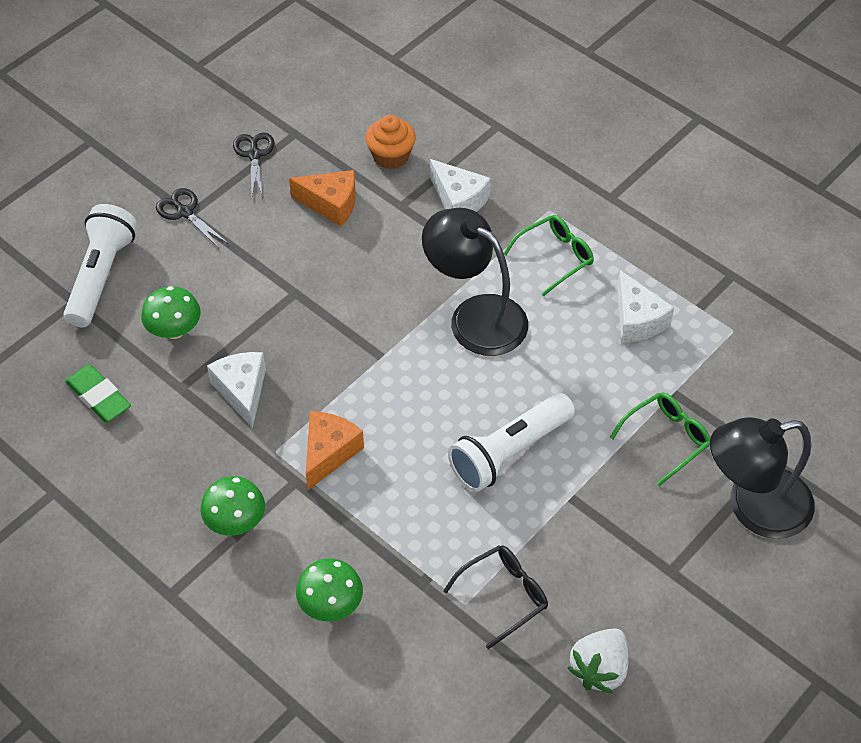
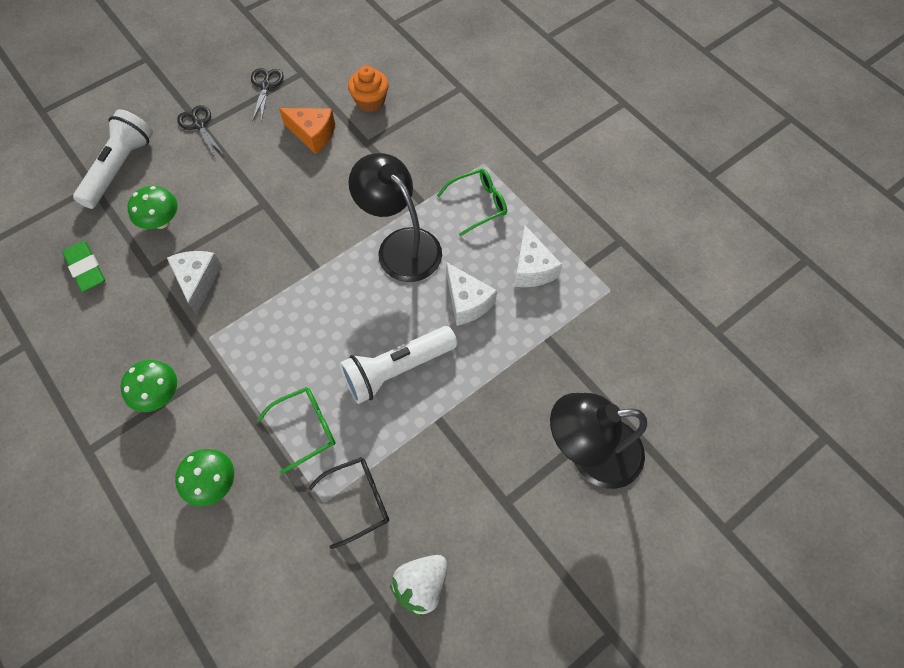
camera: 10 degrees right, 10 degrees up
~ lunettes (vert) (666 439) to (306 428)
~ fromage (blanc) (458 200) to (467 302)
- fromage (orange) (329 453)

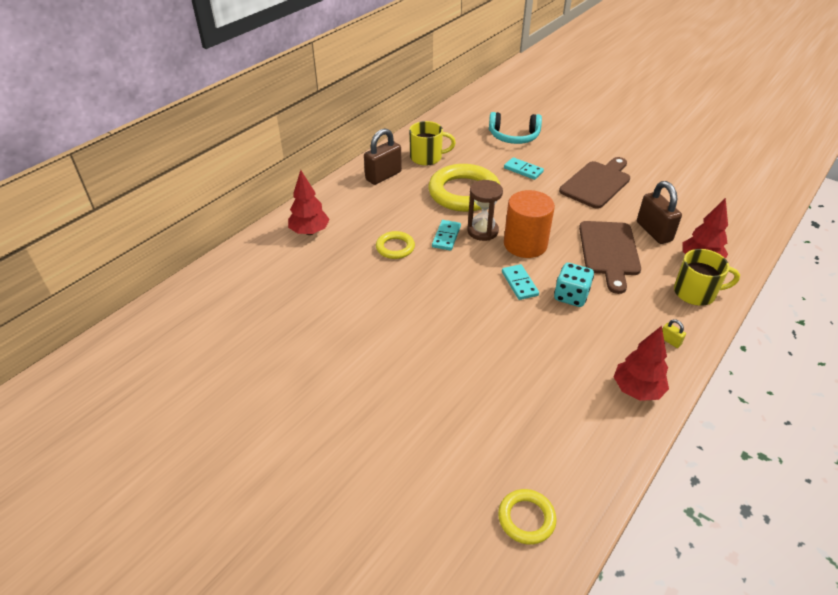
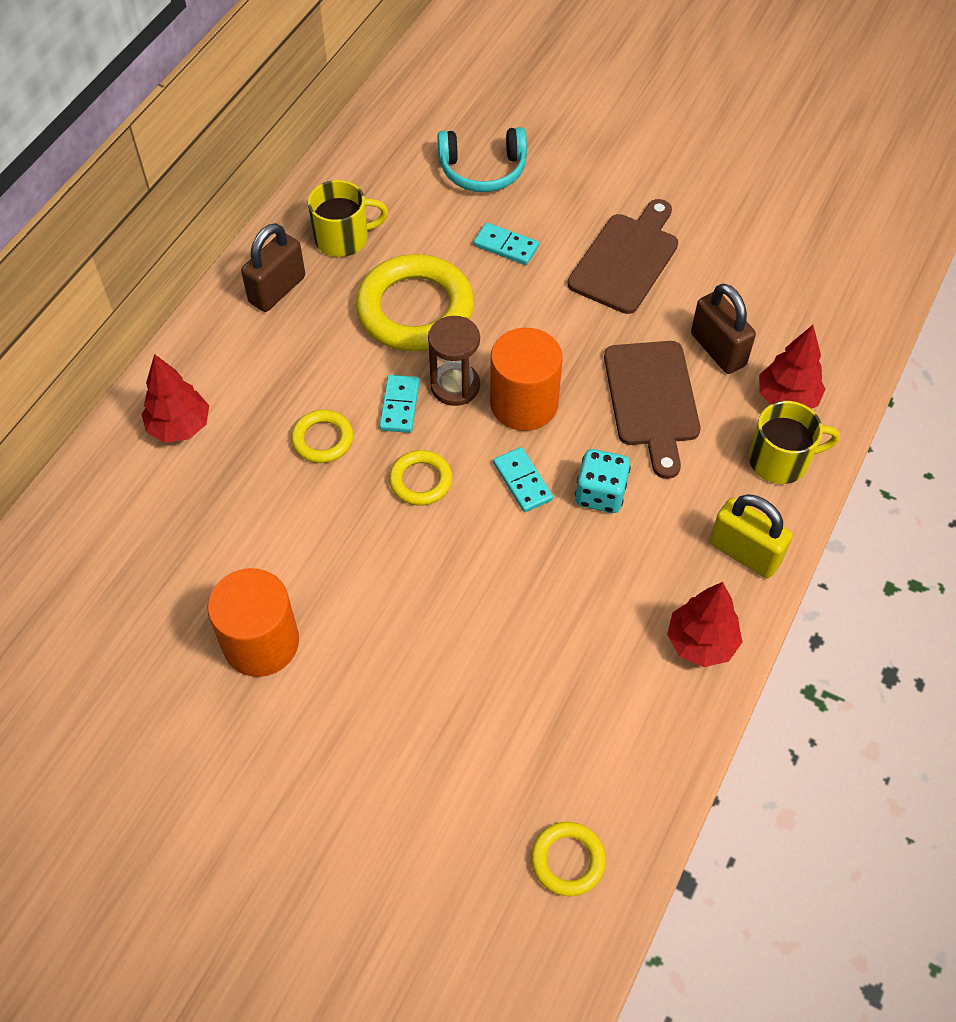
camera: 10 degrees left, 15 degrees up
+ cylindre (orange) (261 643)
+ anneau (jaune) (421 481)
~ cadenas (jaune) (670 341) = (744 553) x2.34

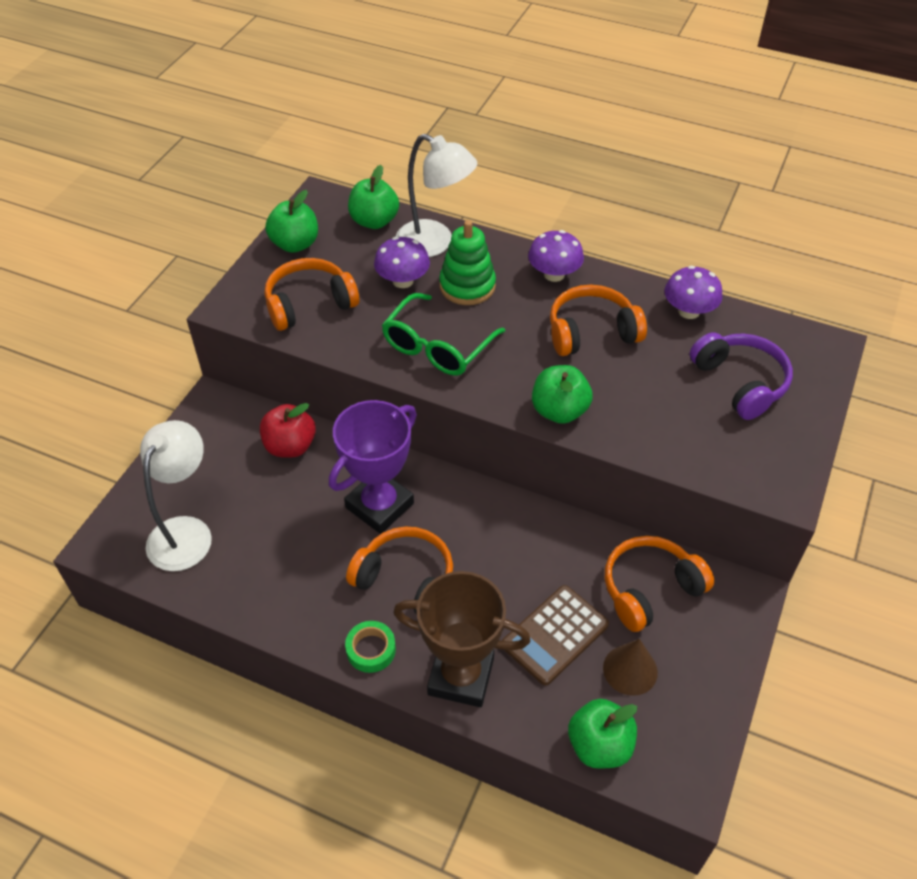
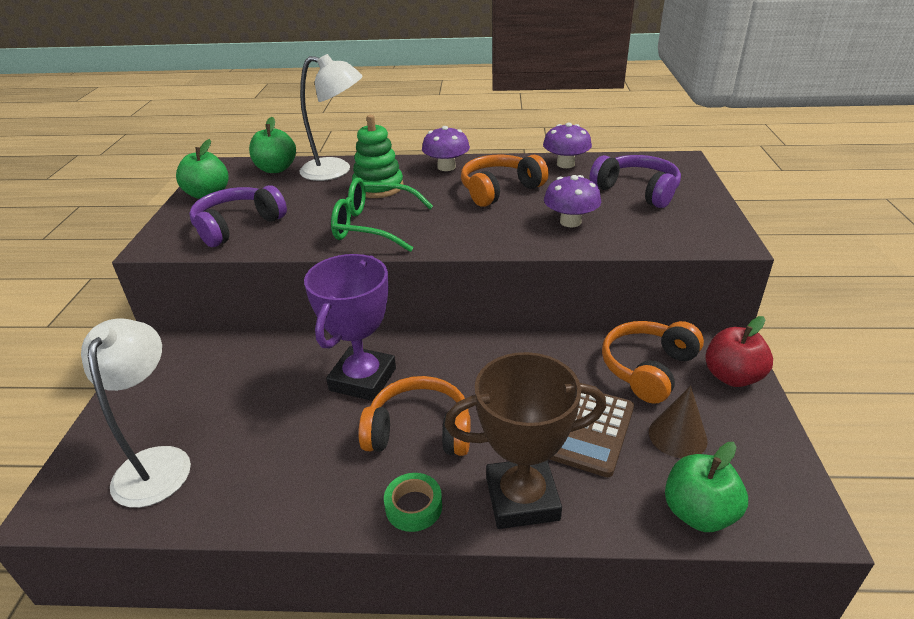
camera: 20 degrees left, 15 degrees down
~ casque audio (orange) (309 304) to casque audio (violet) (237 226)
~ lunettes (vert) (437 347) = (373 226) 90 degrees clockwise
~ champignon (violet) (403 281) to (570 222)
~ pomme (rouge) (290 446) to (732 376)
- pomme (vert) (559 411)

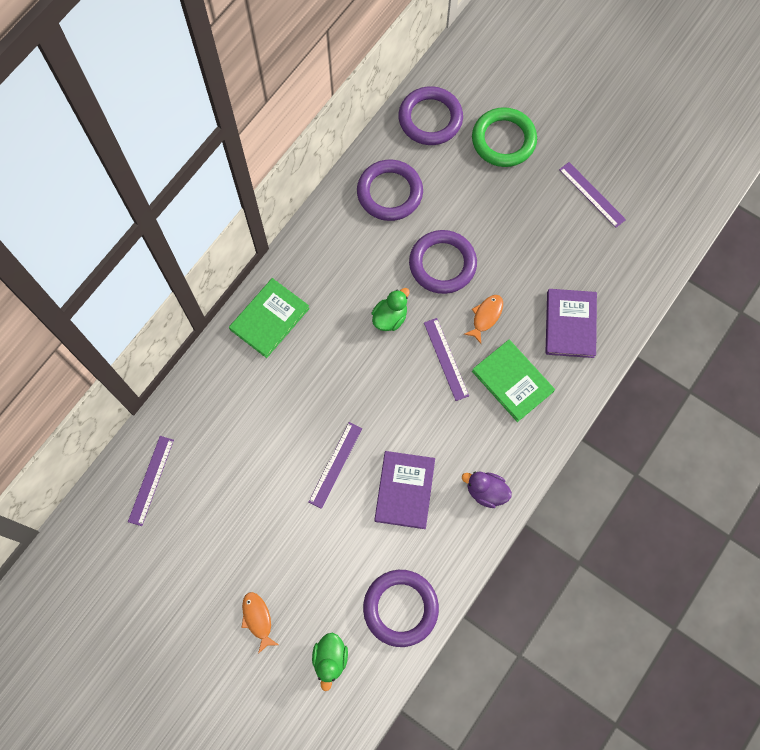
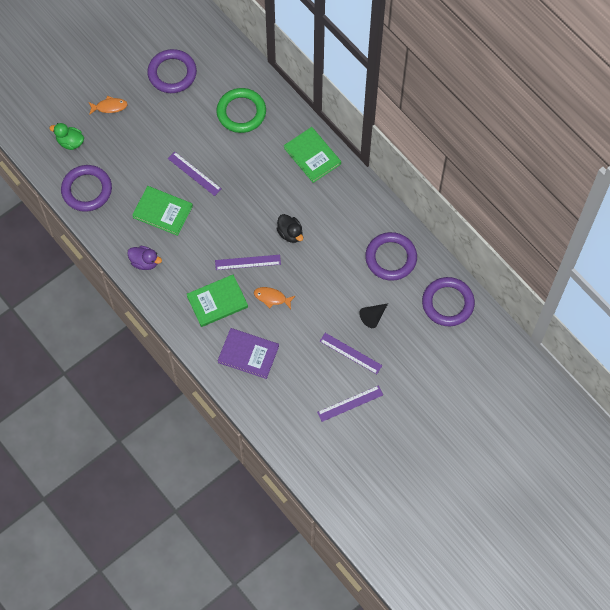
camera: 105 degrees right, 5 degrees down
~ canard (violet) (486 491) = (145 262) 75 degrees clockwise
~ livre (violet) (405 490) to livre (vert) (162 212)
~ anneau (violet) (442 264) to (172 73)
~ anneau (vert) (503 140) to (241 112)
~ poisson (orange) (486 316) = (272 298) 150 degrees clockwise
~ canard (vert) (390 317) to canard (noir) (290 233)
~ règle (violet) (151 480) to (350 353)
+ cône (noir) (373 317)

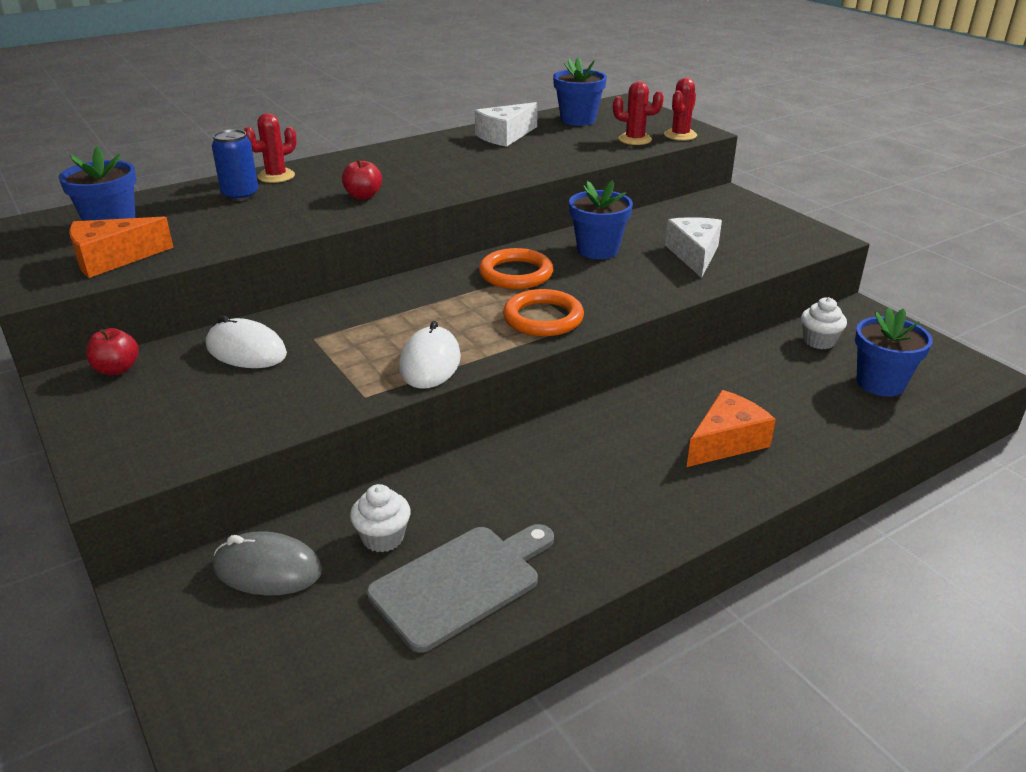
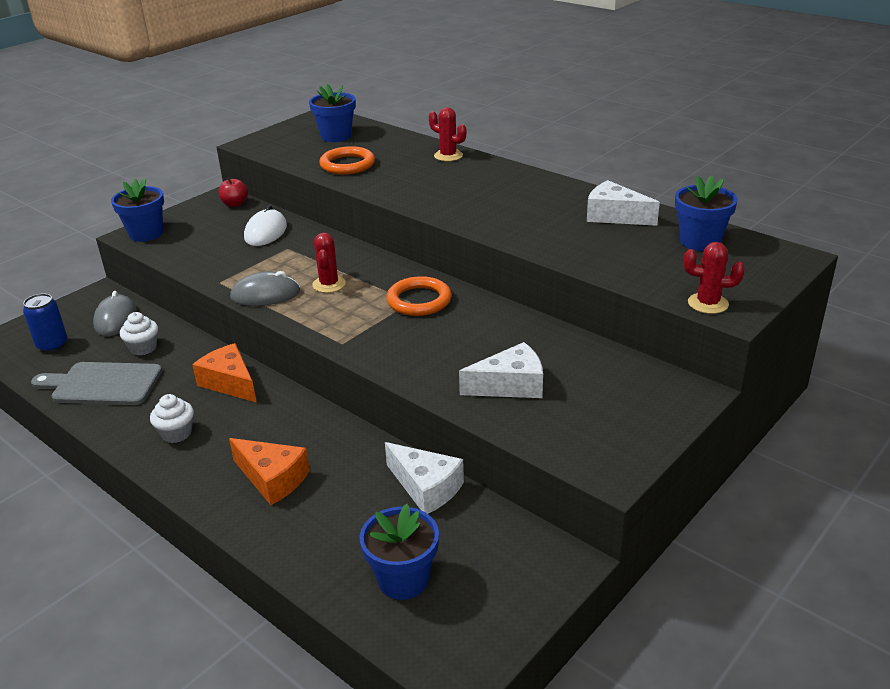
camera: 75 degrees right, 0 degrees up
~ canette (bleu) (240 195) to (52 345)
~ planche à découper (gris) (461 583) = (102 384) 150 degrees clockwise
~ pot de fleurs (bleu) (598 250) to (146 234)
~ muffin (blanc) (819 341) to (176 433)
~ fromage (orange) (112 259) to (229 383)
~ souris (blanc) (430 363) to souris (gris) (265 294)
~ cactus (rouge) (635 139) to (329 284)
~ anneau (orange) (543 318) to (347 165)
+ fromage (blanc) (426 487)
- pomme (rouge) (363 196)

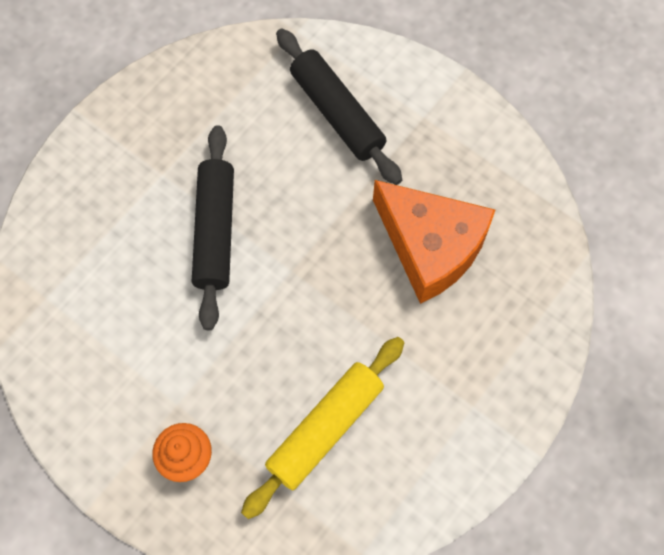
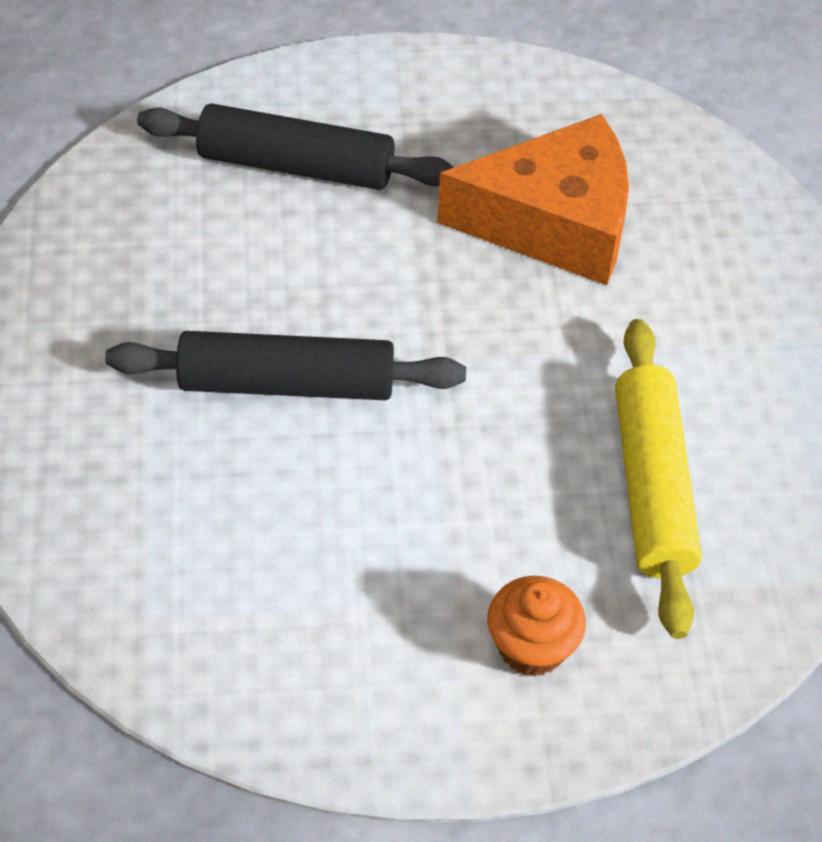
camera: 45 degrees left, 15 degrees down
~ rouleau à pâtisserie (noir) (215 231) = (287 383) 45 degrees counterclockwise

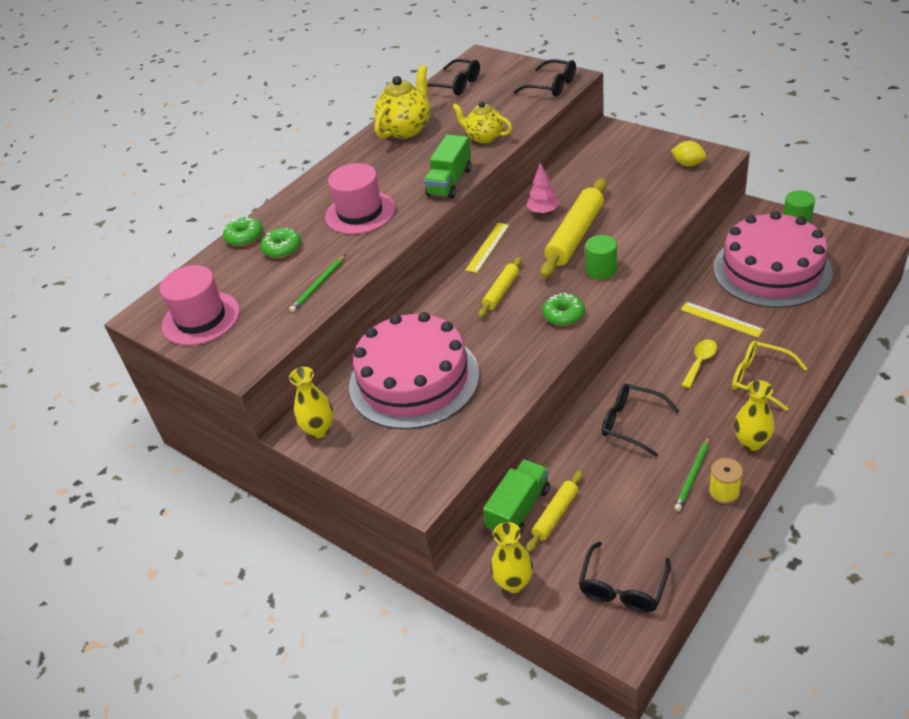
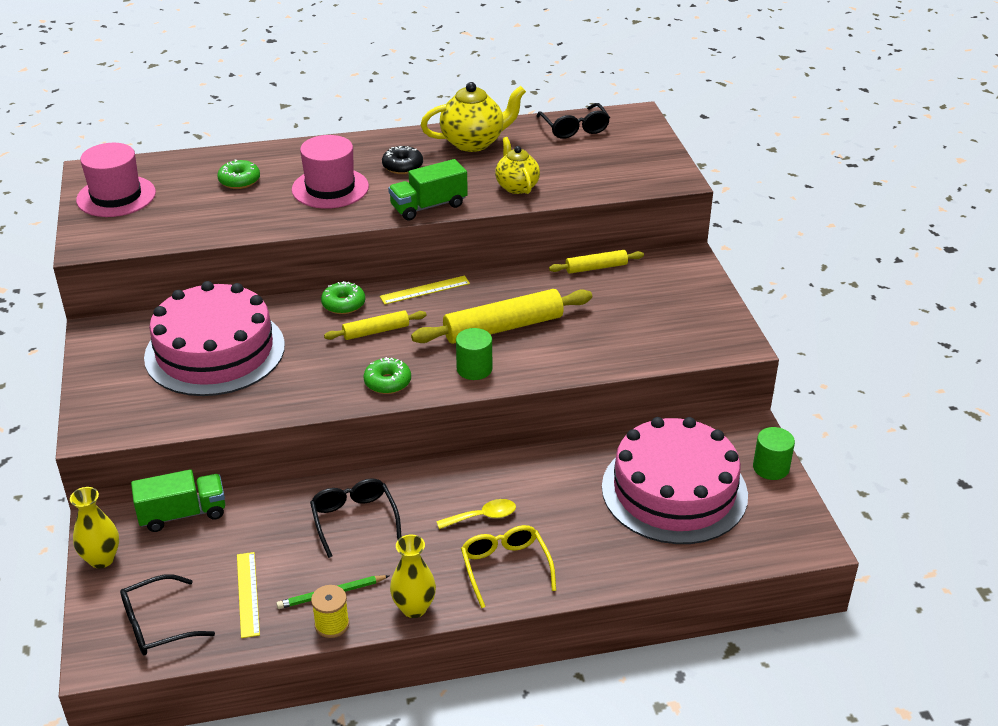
camera: 35 degrees right, 5 degrees down
~ règle (jaune) (721 319) to (248 594)
~ beignet (vert) (244 237) to (343 304)
+ beignet (noir) (402 166)
~ rouleau à pâtisserie (jaune) (555 515) to (596 267)
- crayon (vert) (318 285)
- vase (jaune) (319 430)
- lunettes (noir) (552 86)
- arbre (rose) (543 212)
- citron (jaune) (688 164)

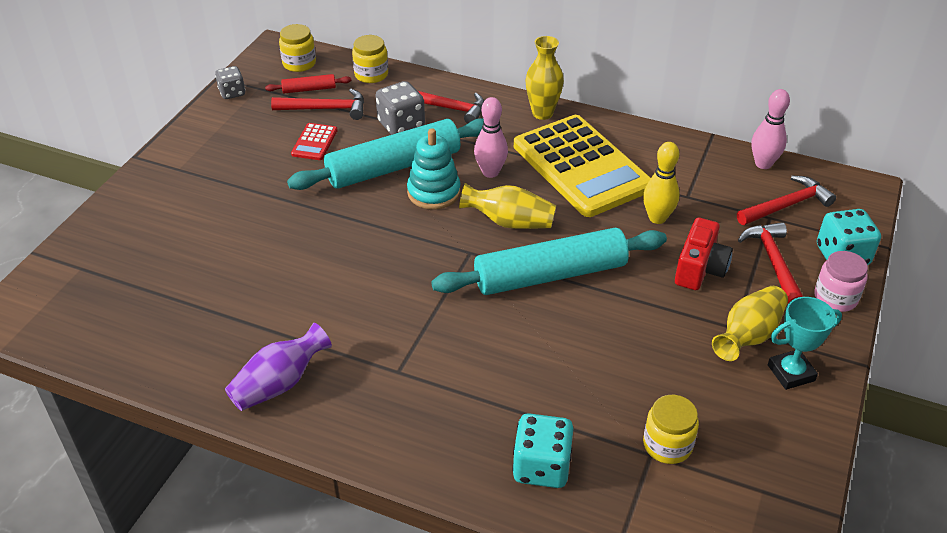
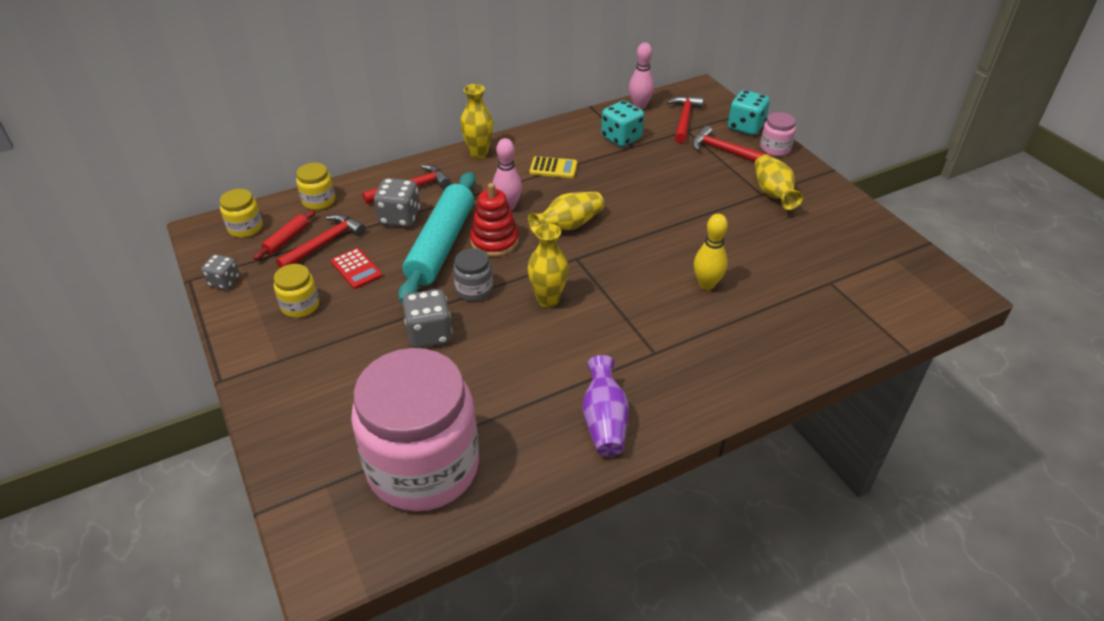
camera: 50 degrees left, 0 degrees up
~ bocal (jaune) (667 445) to (300 306)
+ bocal (rose) (423 466)
+ dé (gris) (429 334)
+ bocal (gris) (474 290)
~ jouet à empiler (turquoise) (434 192) to jouet à empiler (rouge) (494 242)
+ vase (jaune) (548 299)
~ calculatrice (jaune) (581 166) = (553 168) x0.40
~ dé (turquoise) (541 467) to (621 138)
~ quille (jaune) (657 218) to (706 284)
- rouleau à pâtisserie (turquoise) (550 274)
- appareil photo (rouge) (700 269)
- trophée (turquoise) (791 373)

